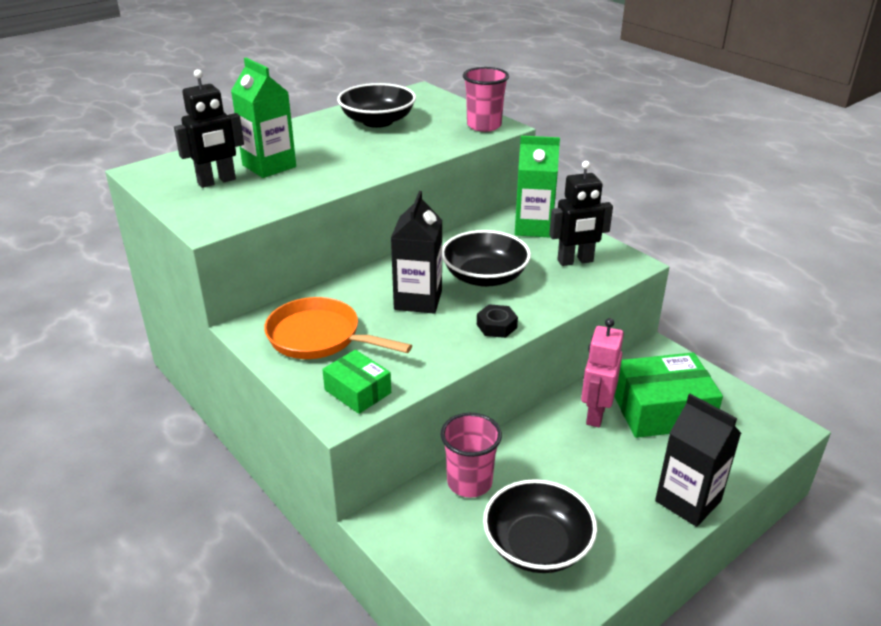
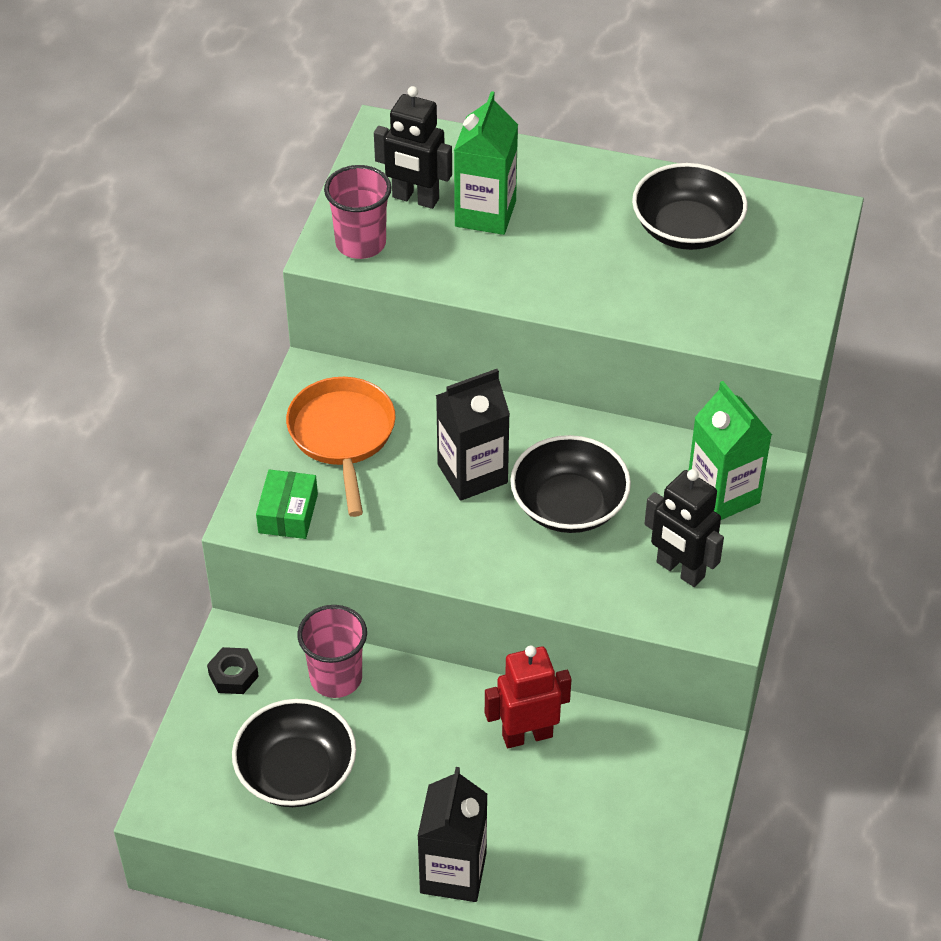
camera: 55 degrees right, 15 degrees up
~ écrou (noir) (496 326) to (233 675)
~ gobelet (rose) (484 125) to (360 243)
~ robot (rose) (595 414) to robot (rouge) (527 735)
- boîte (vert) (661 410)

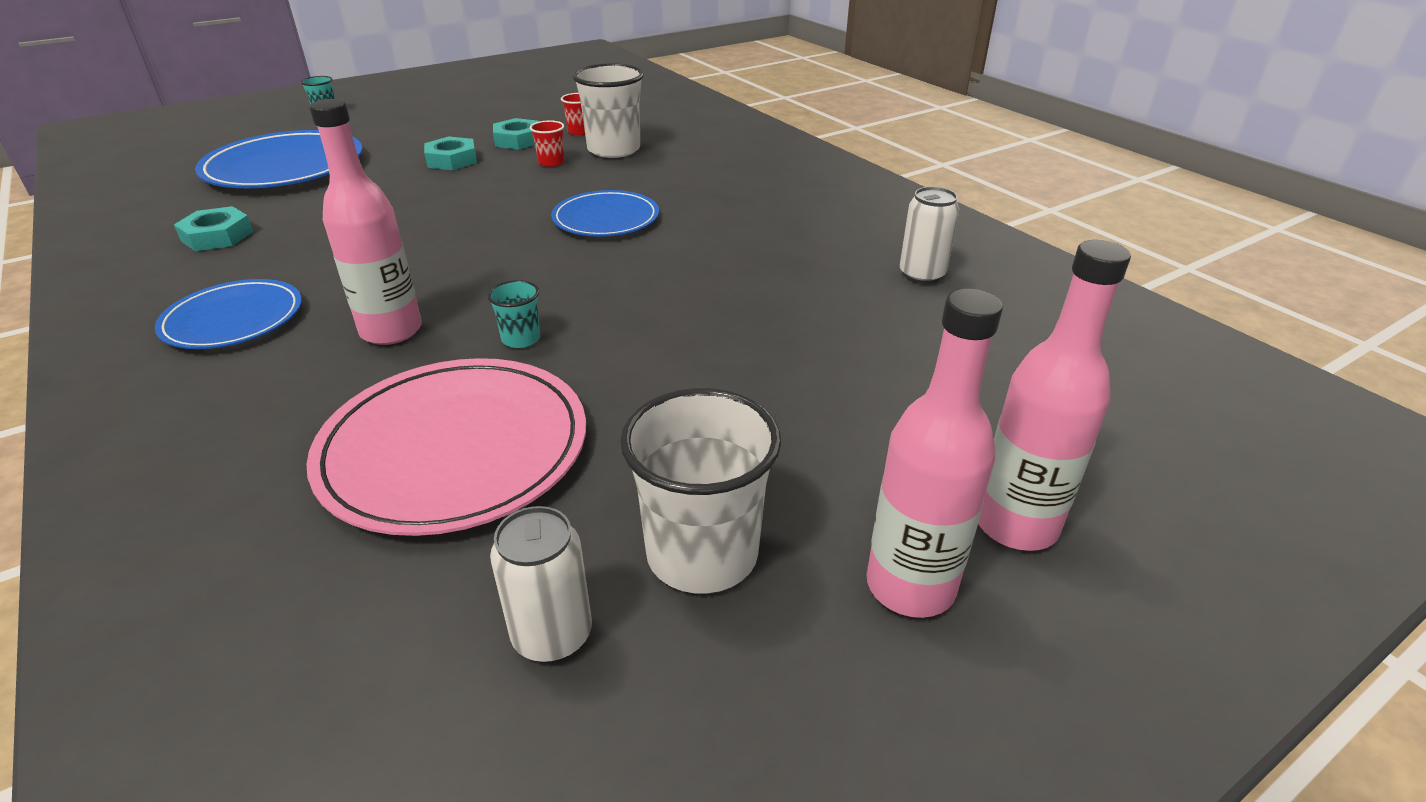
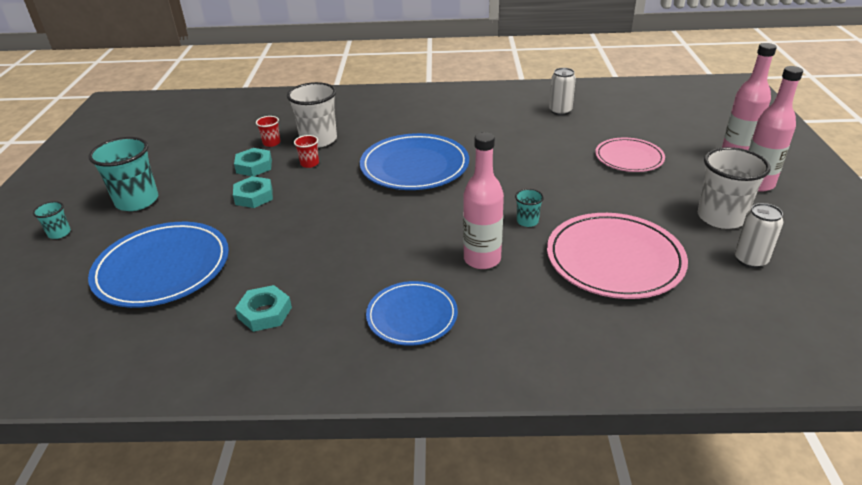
camera: 55 degrees left, 0 degrees up
+ gobelet (turquoise) (137 201)
~ assiette (bleu) (606 219) = (414 166) x1.62
+ assiette (rose) (629 158)

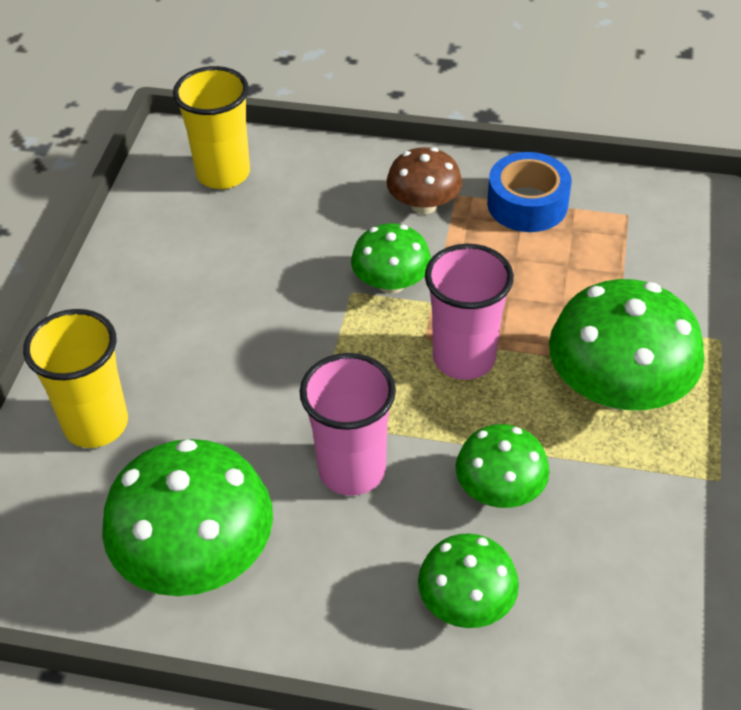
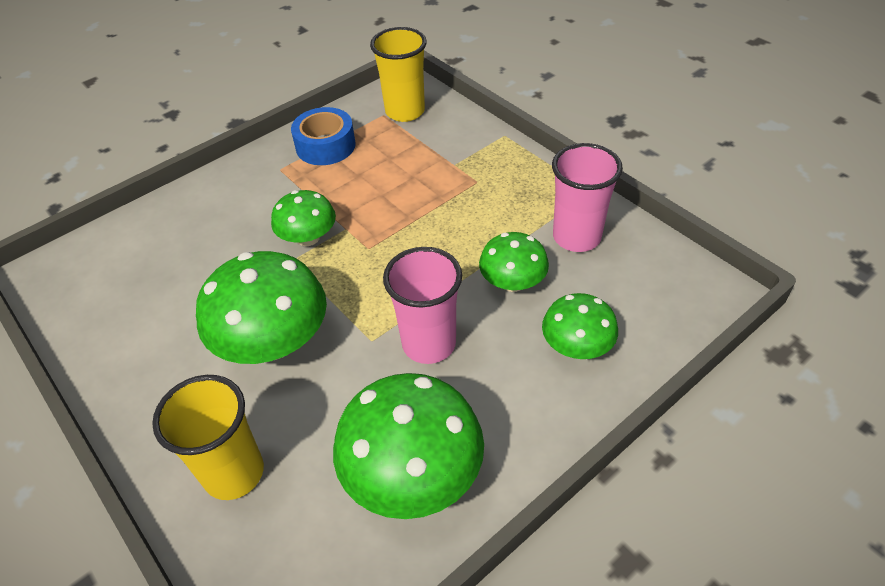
camera: 50 degrees left, 0 degrees up
~ champignon (vert) (617 389) to (273 342)
~ gobelet (jaune) (223 174) to (405 111)
~ gobelet (rose) (464 358) to (576 237)
- champignon (marron) (423 204)

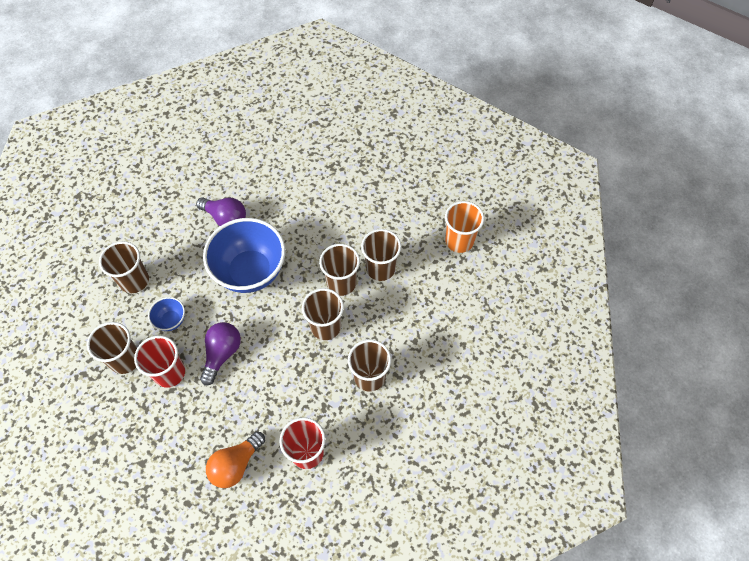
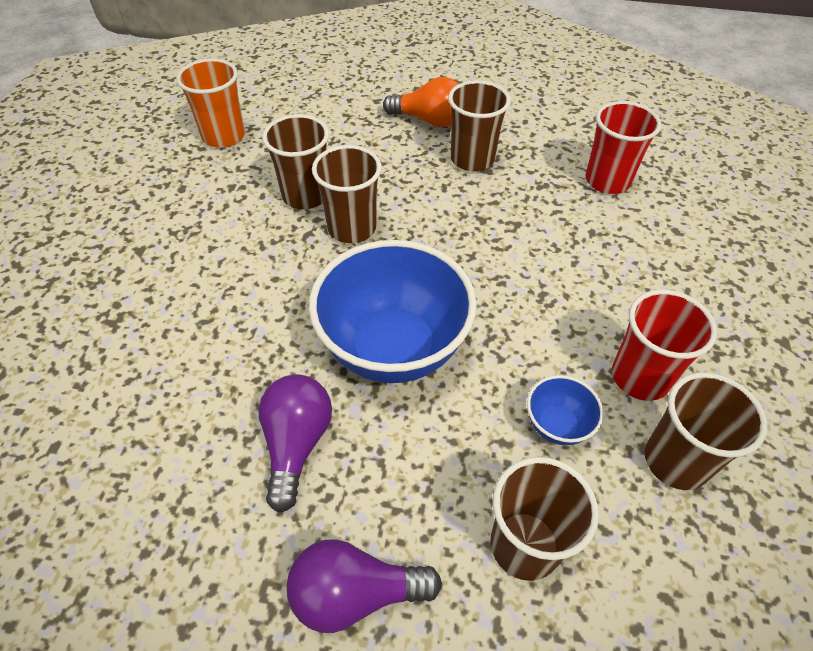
camera: 115 degrees left, 10 degrees down
~ ampoule (violet) (222 354) to (355 593)
~ ampoule (orange) (236 464) to (429 120)
- gobelet (marron) (325 326)

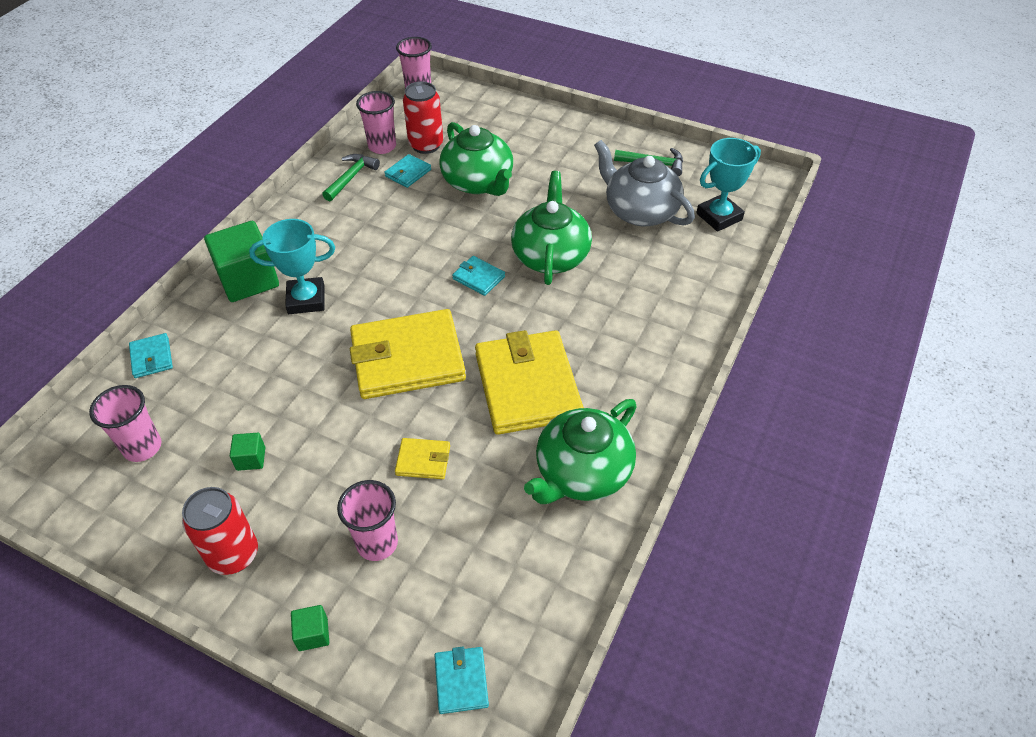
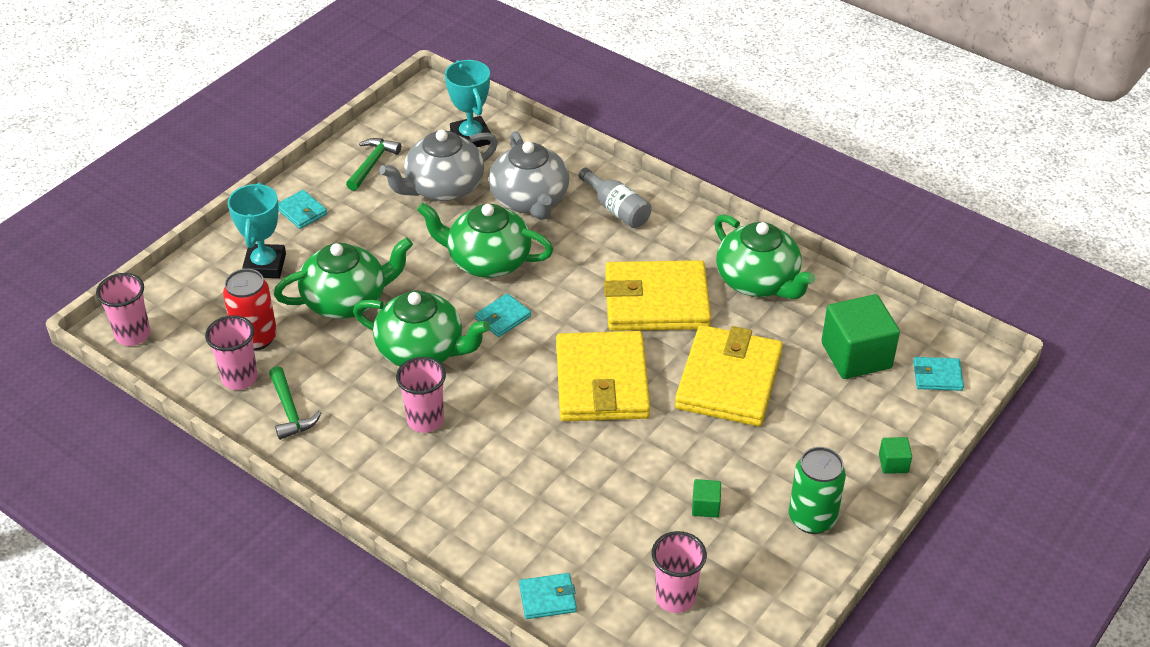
camera: 80 degrees left, 5 degrees down
~ trophée (turquoise) (306 300) to (265 265)
~ marteau (vert) (351 177) = (290 411) 150 degrees counterclockwise
~ portefeuille (turquoise) (408 173) to (302 211)
+ théière (vert) (422 350)
~ gobelet (rose) (377 543) to (425 420)
+ théière (gris) (530 200)
+ bouteille (gris) (617 209)
~ portefeuille (jaune) (423 460) = (728 380) x2.30
~ canette (rouge) (233 555) to canette (vert) (812 518)
~ cube (vert) (248 279) to (856 355)

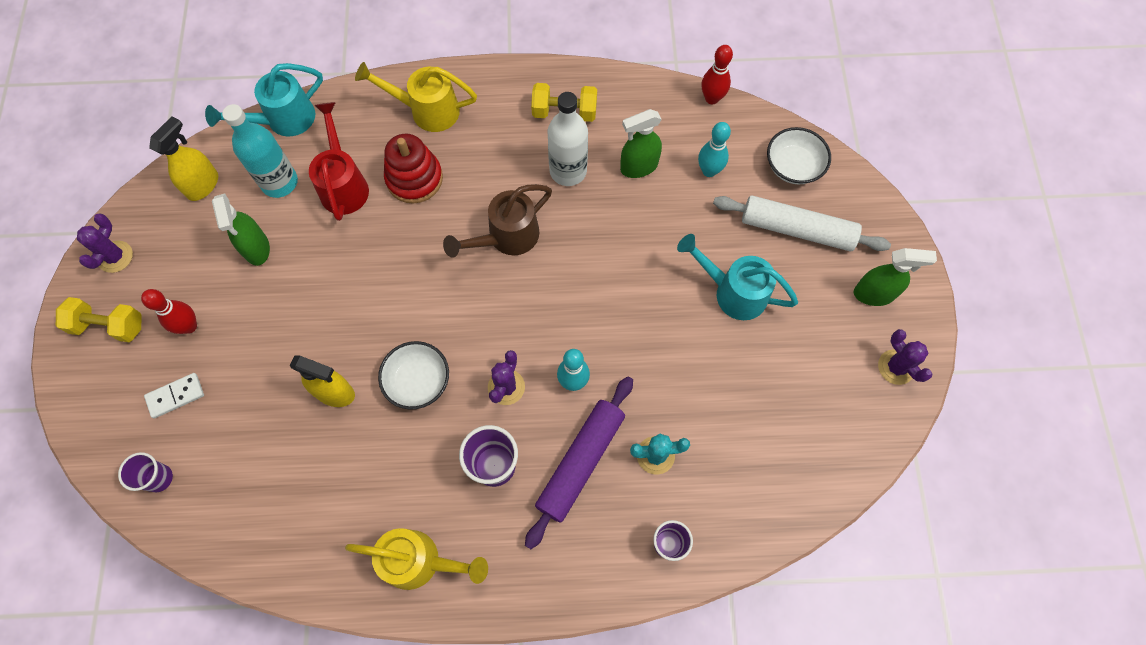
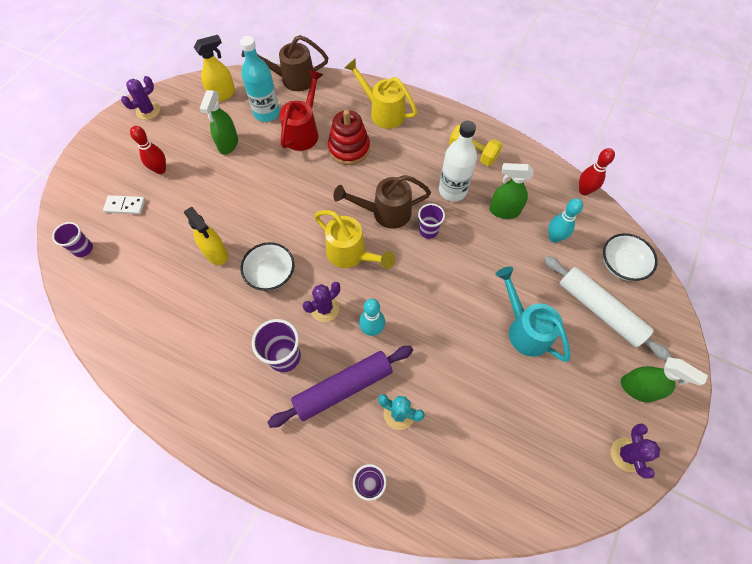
camera: 30 degrees right, 5 degrees down
~ arrosoir (turquoise) (283 120) to arrosoir (marron) (292 79)
~ arrosoir (jaune) (419 561) to (351 254)
+ gobelet (violet) (428 230)
- haltère (jaune) (109 326)

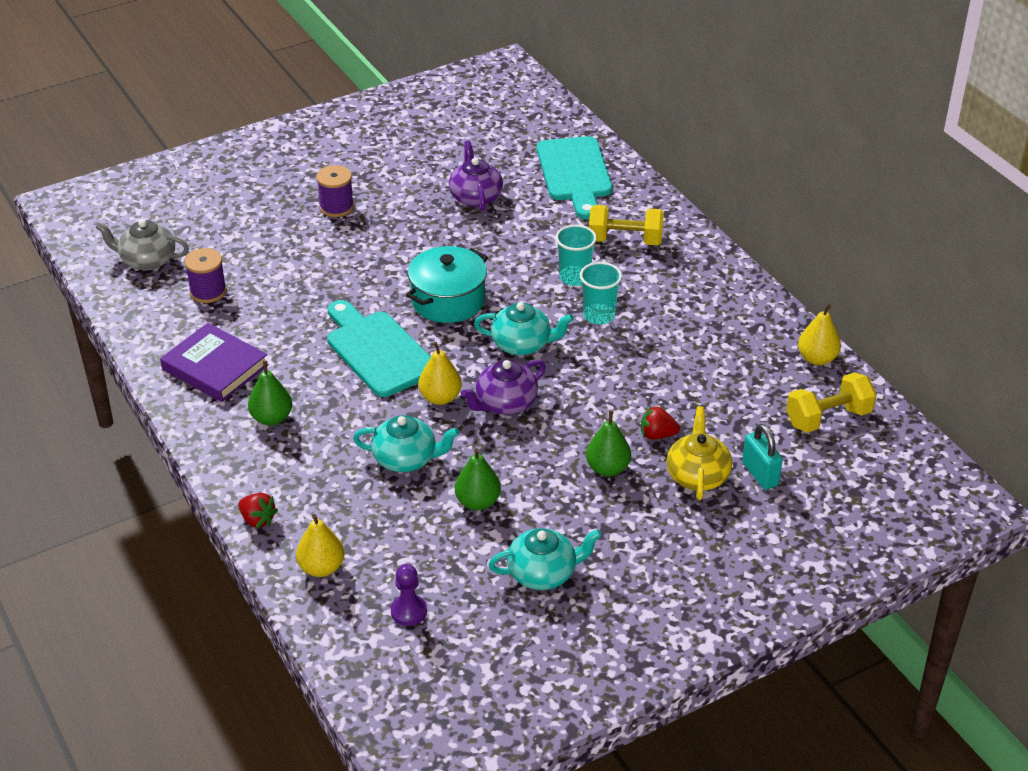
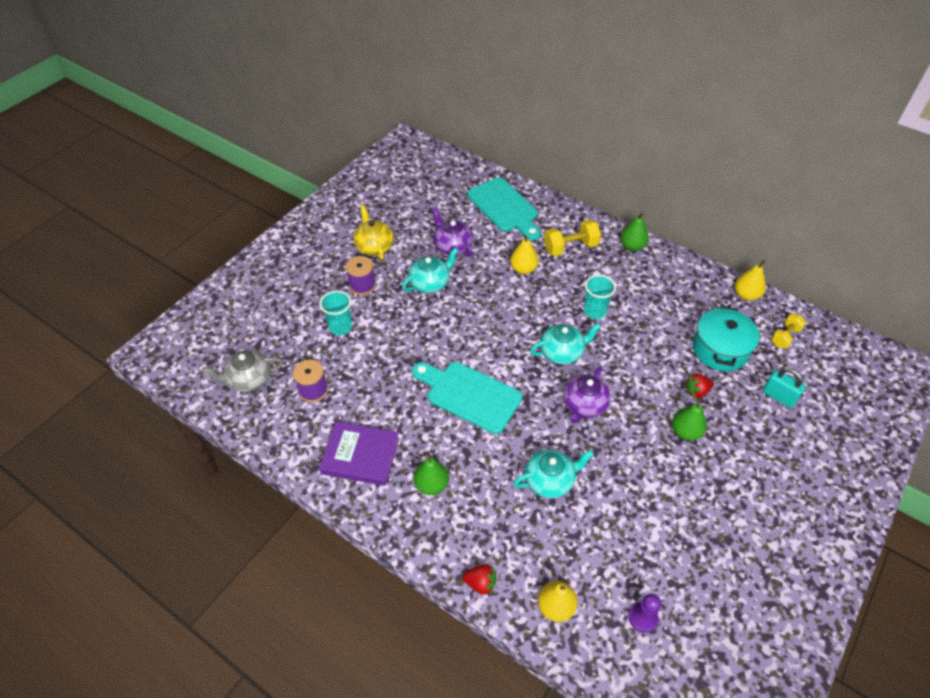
camera: 25 degrees left, 10 degrees up
~ gobelet (turquoise) (574 277) to (340 327)
~ théière (jaune) (697 475) to (374 246)
~ théière (turquoise) (543 573) to (430 283)
~ poire (jaune) (440 397) to (523 269)
~ poire (vert) (477 502) to (632 246)
~ marmite (turquoise) (448 300) to (720 349)
~ haltère (jaune) (828 418) = (785 337) x0.66

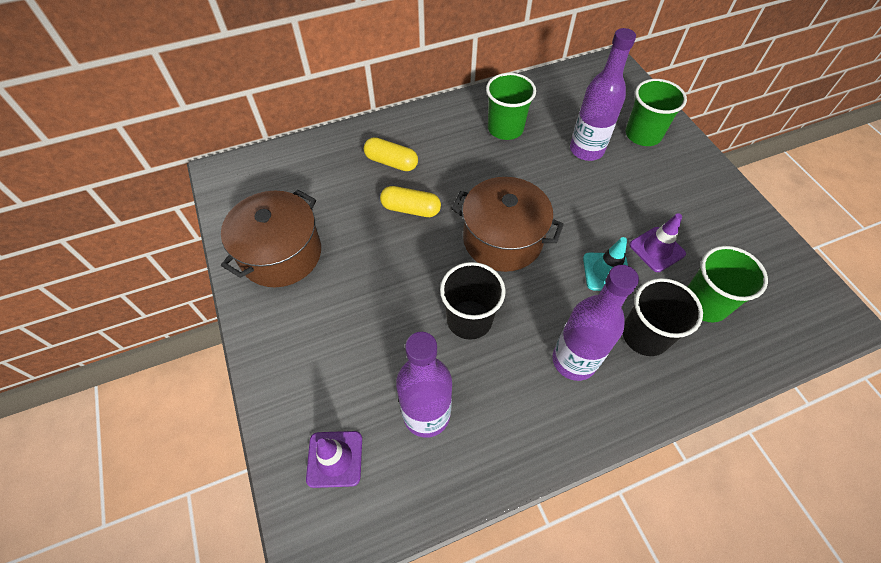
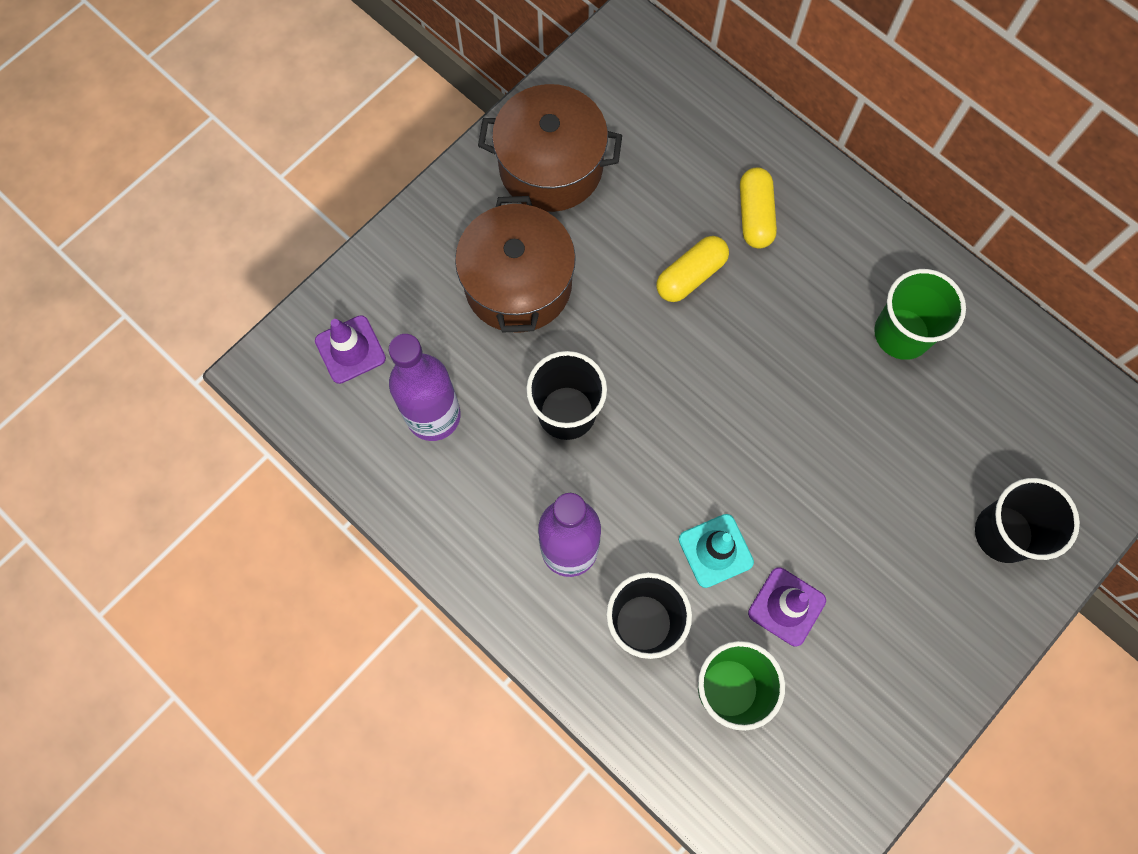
camera: 65 degrees right, 15 degrees up
~ marmite (marron) (502 239) to (518 284)
~ gélule (jaune) (411 209) = (690 275) 60 degrees clockwise
~ gobelet (vert) (643 134) to gobelet (noir) (1003 533)
- bouteille (violet) (586 150)

